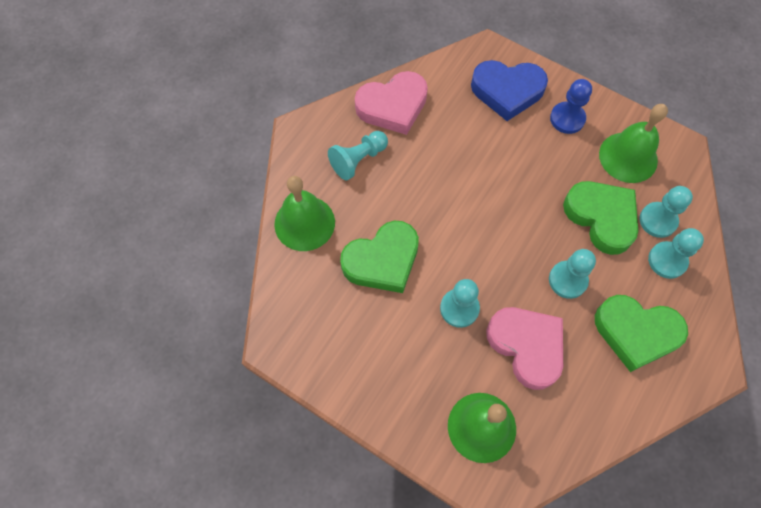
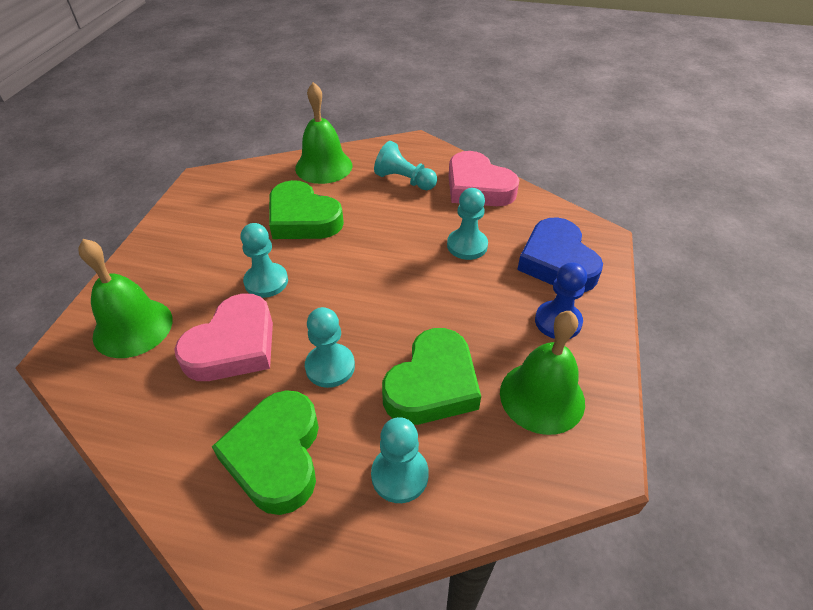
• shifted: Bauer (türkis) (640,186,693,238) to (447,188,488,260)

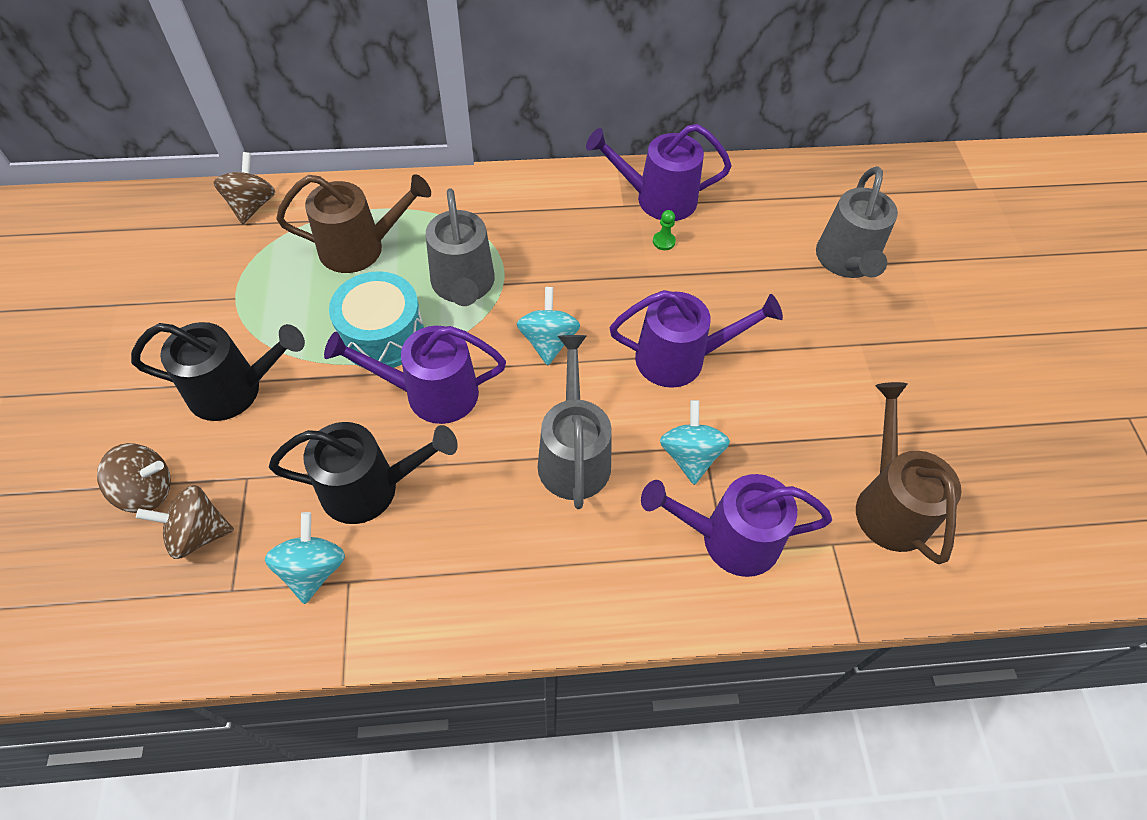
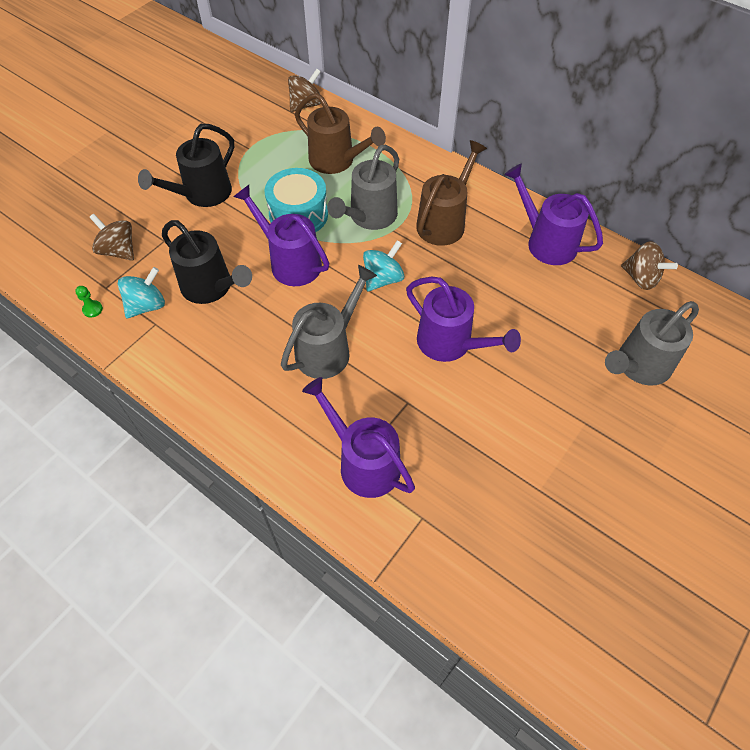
• shifted: Bauer (grün) (653,210,676,250) to (75,286,103,317)
• rotated: Gießkanne (schwarz) (131,322,305,421) = (138,124,234,207) 90 degrees clockwise
• shifted: Gießkanne (braun) (856,382,961,564) to (416,140,487,246)
• gone: Kreisel (türkis) (660,400,730,485)
• shifted: Kreisel (braun) (97,443,171,513) to (621,241,678,290)

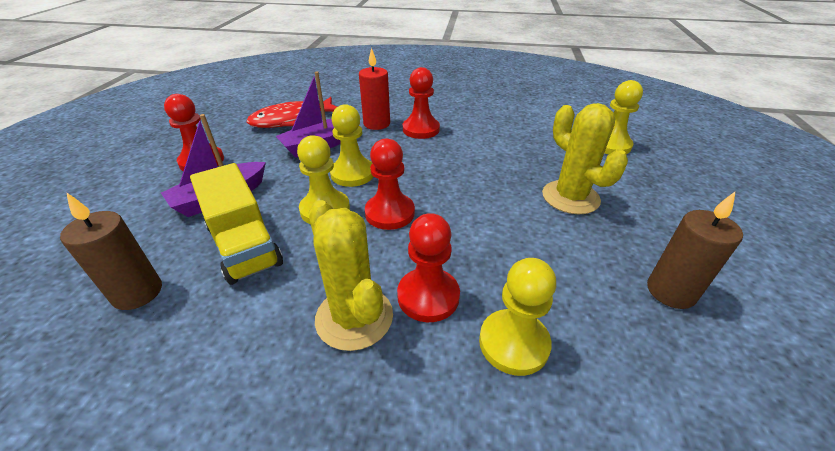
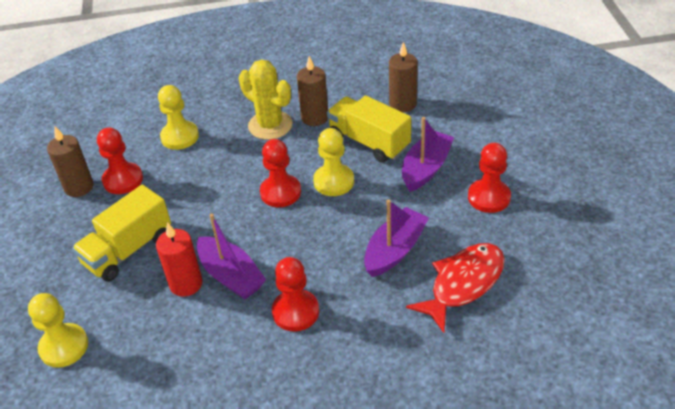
• shifted: Kerze (rot) (359,48,390,130) to (156,222,203,297)
• swapped: Kaktus (gelb) (542,103,628,214) to Lastwagen (gelb) (72,185,171,282)
• gone: Bauer (gelb) (330,104,374,187)
• shifted: Bauer (rot) (397,213,460,322) to (97,128,143,194)
• new: Kerze (braun) (297,56,328,126)
• new: Boot (lila) (197,214,266,299)

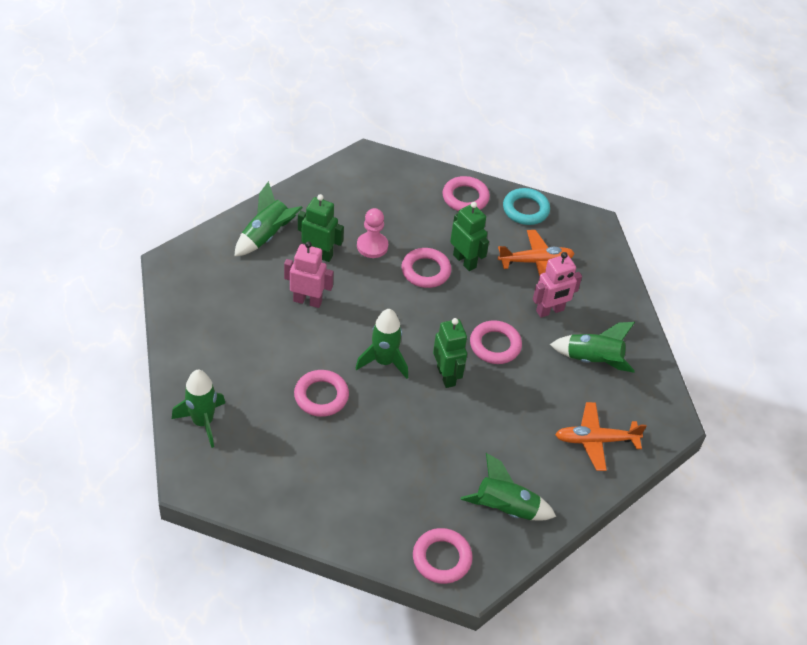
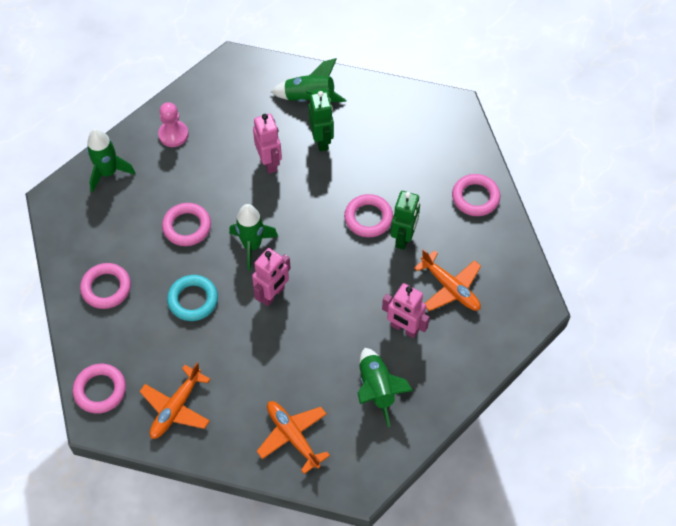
• shifted: Ring (türkis) (503,188,550,225) to (167,275,218,321)
• shifted: Bauer (rosa) (357,208,388,258) to (158,102,189,147)
• repainted: Roboter (grün) (433,318,467,388) to Roboter (rosa) (252,248,291,306)
• shifted: Ring (rosa) (470,320,522,364) to (80,263,131,309)
• swapped: Rakete (grün) (460,453,556,521) to Flugzeug (orange) (139,362,211,439)

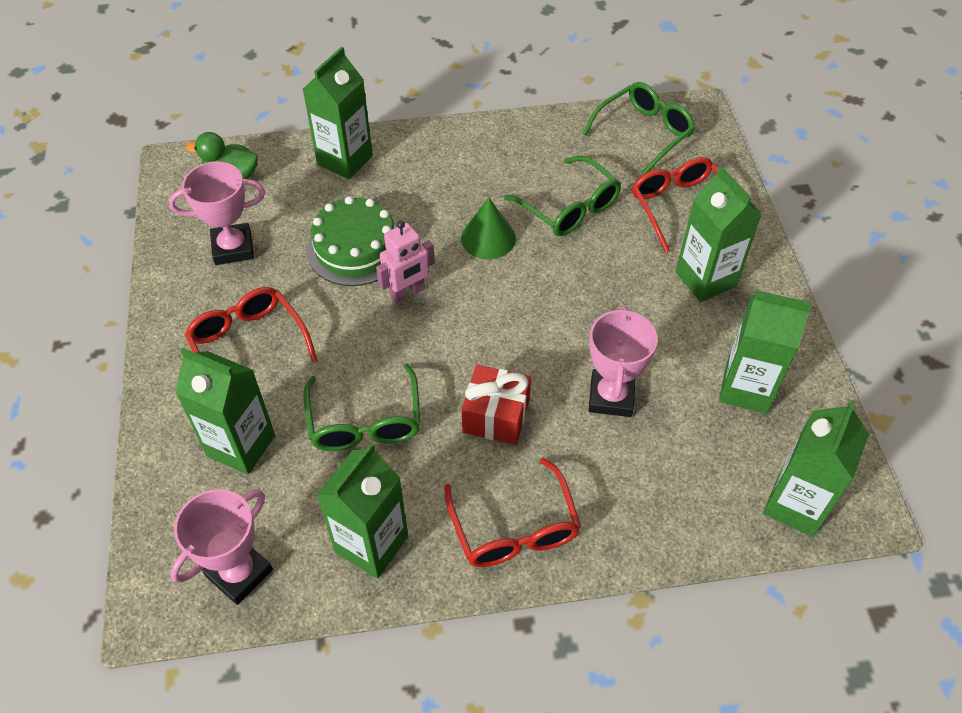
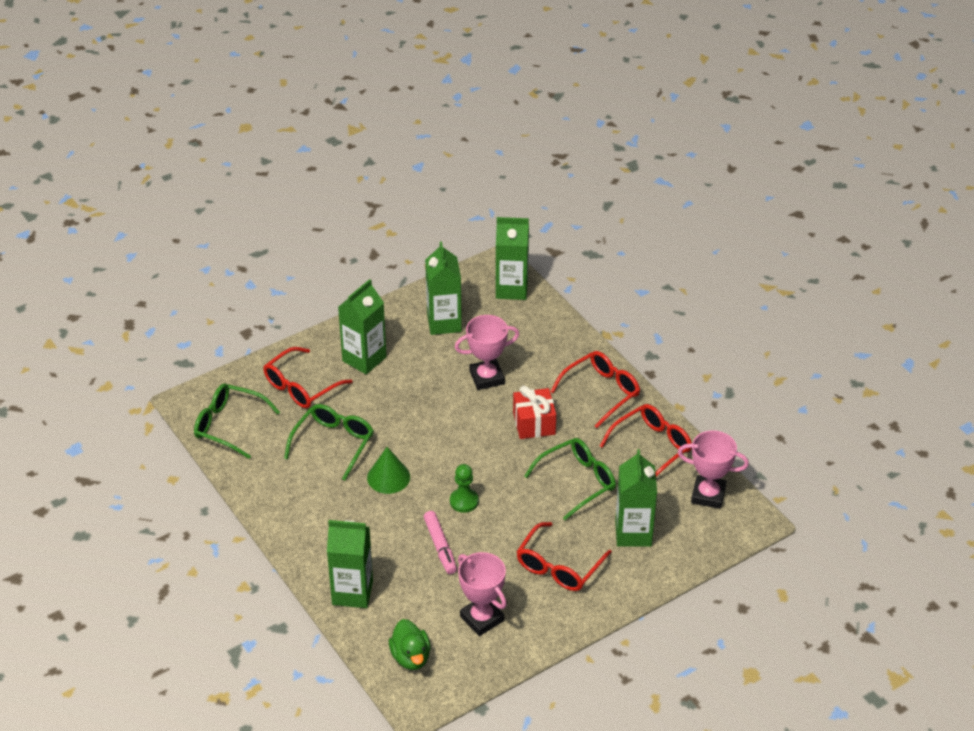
• swapped: Kuchen (grün) (307,196,396,286) to Filzstift (rosa) (424,511,457,574)
• swapped: Roboter (rosa) (376,221,435,304) to Bauer (grün) (450,464,479,513)
• swapped: Getränkekarton (grün) (317,443,408,579) to Brille (rot) (600,404,692,477)

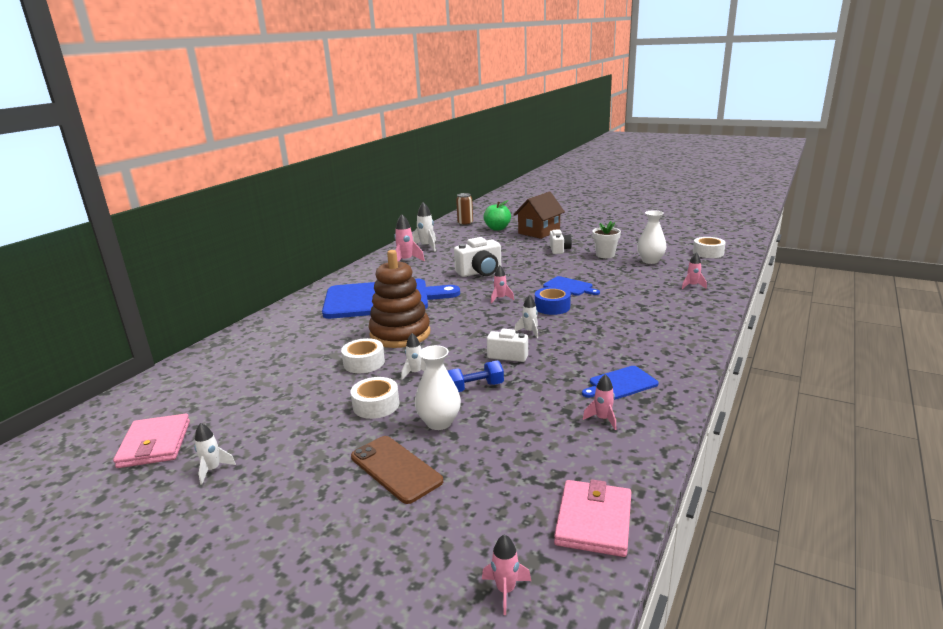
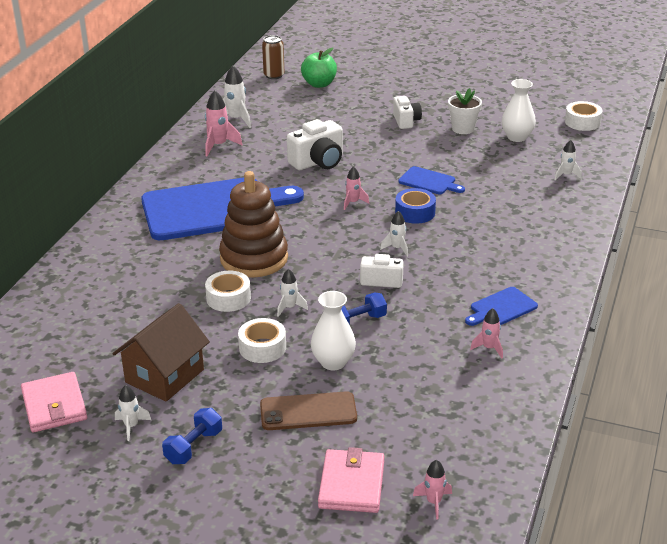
• shifted: Haus (braun) (514,192,565,239) to (113,303,210,402)
• repainted: Rakete (rosa) (682,252,707,289) to Rakete (weiß) (555,140,582,181)
• rotated: Handy (braun) (351,436,443,504) = (260,391,357,430) 45 degrees counterclockwise
• shifted: Geldbörse (rosa) (554,479,631,557) to (318,447,384,513)
• new: Hantel (blau) (162,408,222,464)

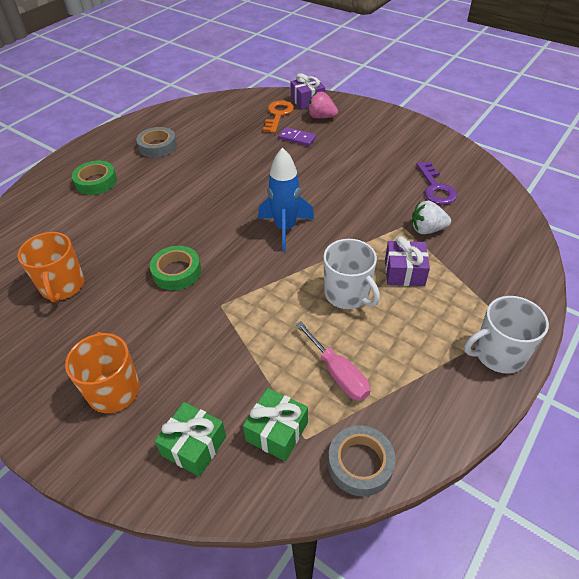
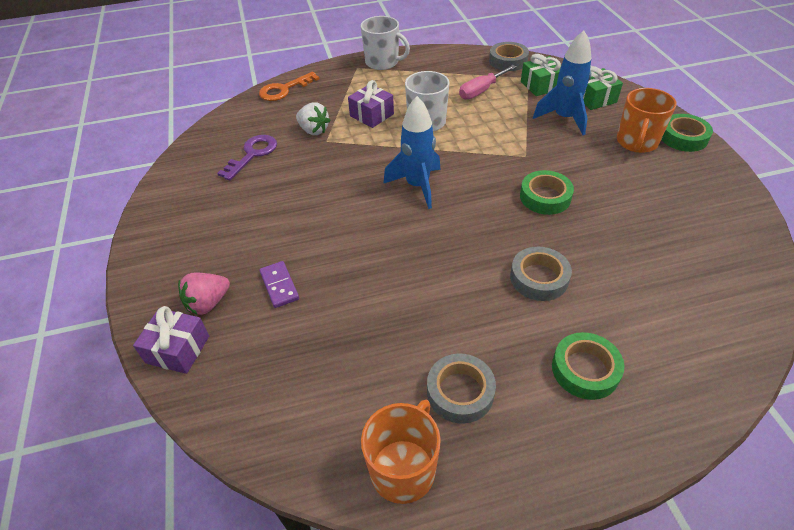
• rotated: Erdbeere (rosa) (308,92,338,119) = (178,273,230,315) 75 degrees clockwise
• shifted: Schlüssel (orange) (263,100,294,133) to (259,72,320,101)
• shifted: Tasse (orange) (18,232,84,303) to (361,400,441,504)
• rotated: Schraubenzieher (rosa) (296,322,370,401) = (459,65,517,100) 135 degrees counterclockwise
• new: Rakete (blau) (533,30,591,135)
• new: Klebeband (grün) (661,114,713,152)
• new: Klebeband (grau) (510,247,572,301)

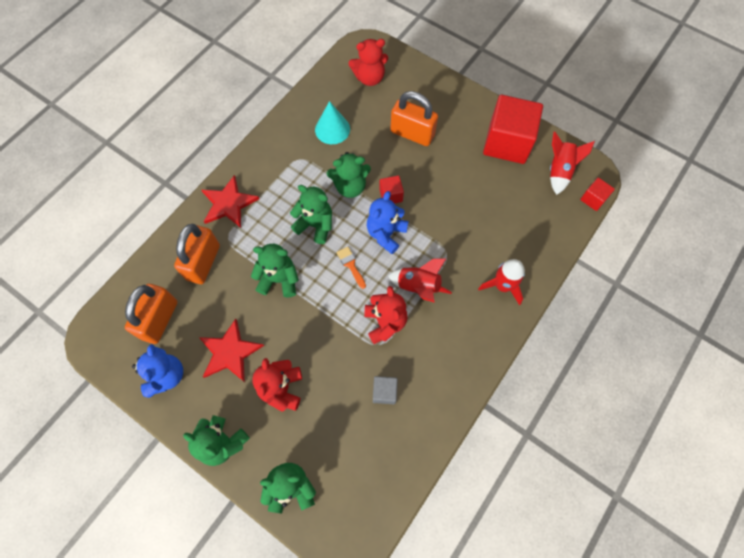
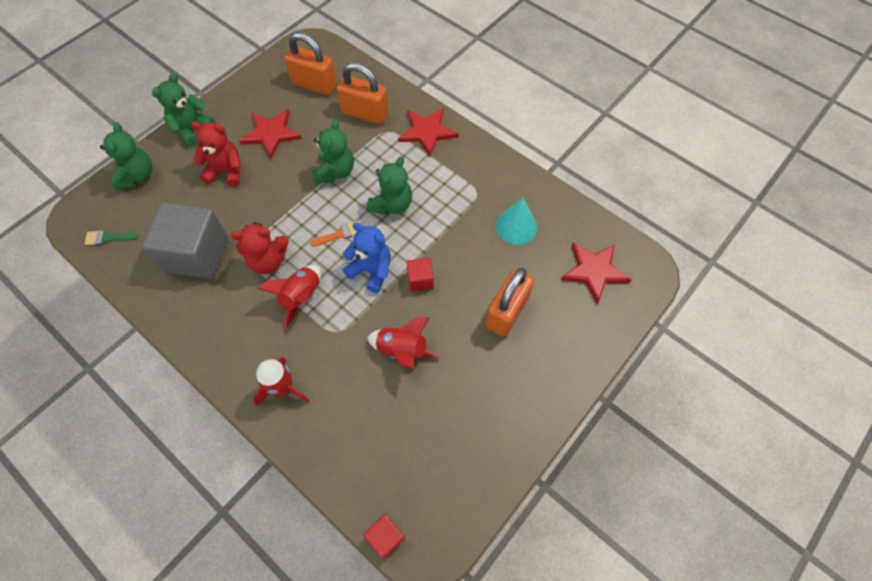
• swapped: Teddybär (rot) (349,39,388,86) to Stern (rot) (561,243,631,303)
• gone: Kubus (rot) (483,95,543,164)
• shifted: Rakete (rot) (550,132,595,195) to (367,317,440,369)
• gone: Teddybär (grün) (327,152,371,198)
• gone: Teddybär (blau) (132,344,183,398)
• scaled: Kubus (grau) (373,376,398,404) = (142,203,228,279) x2.23
• new: Pinsel (grün) (84,230,139,245)

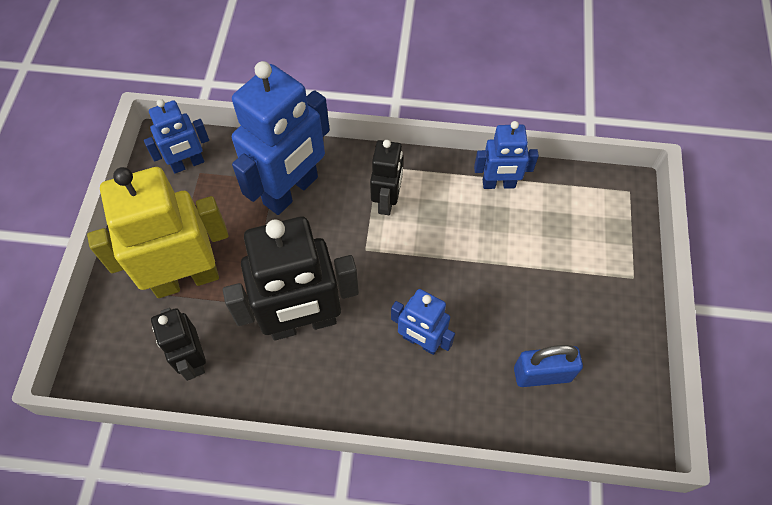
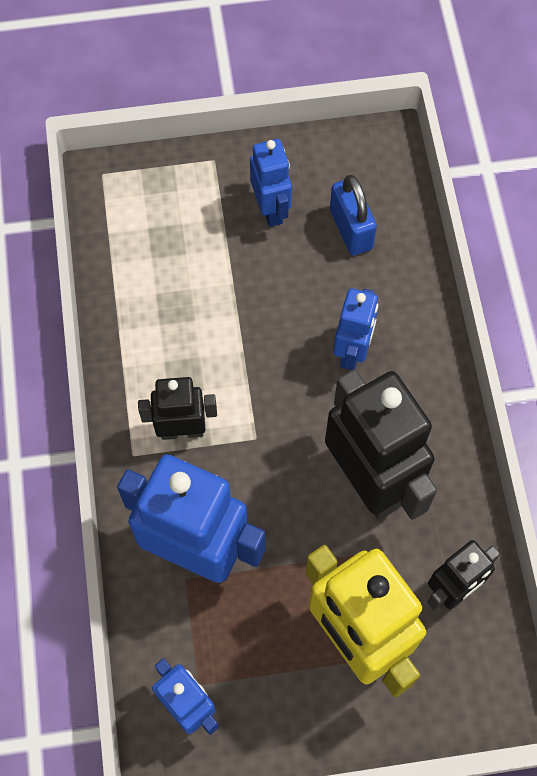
• shifted: Roboter (blau) (474,121,539,189) to (250,139,292,227)

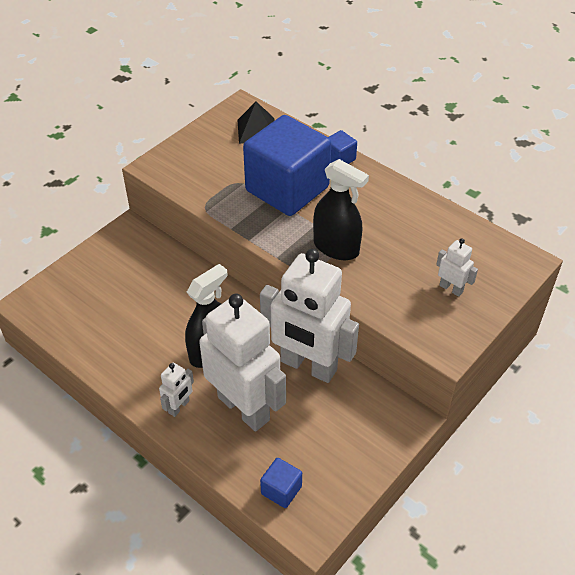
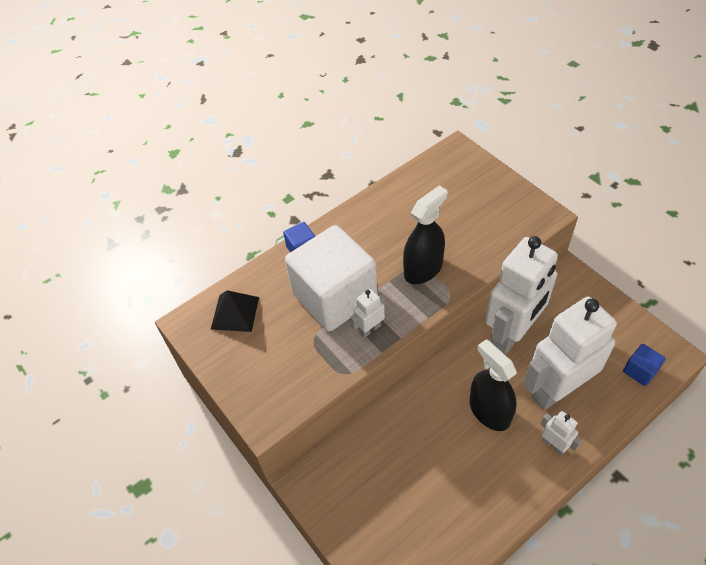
• repainted: Kubus (blau) (243,115,331,216) to Kubus (weiß) (285,225,378,331)
• shifted: Roboter (weiß) (436,238,478,297) to (350,289,385,338)

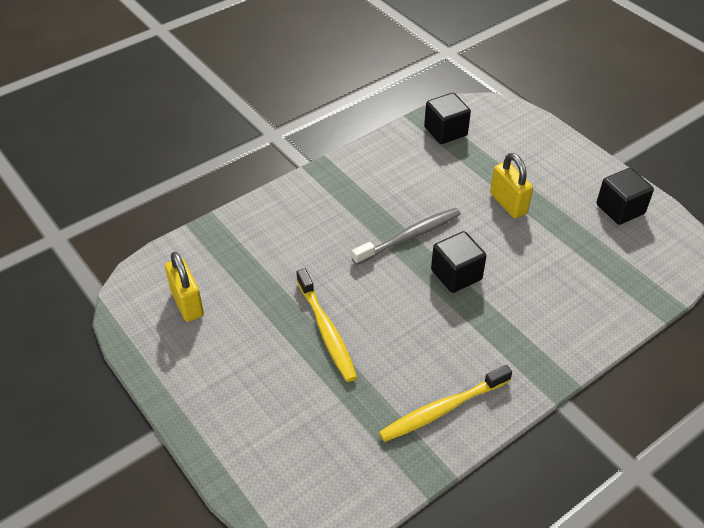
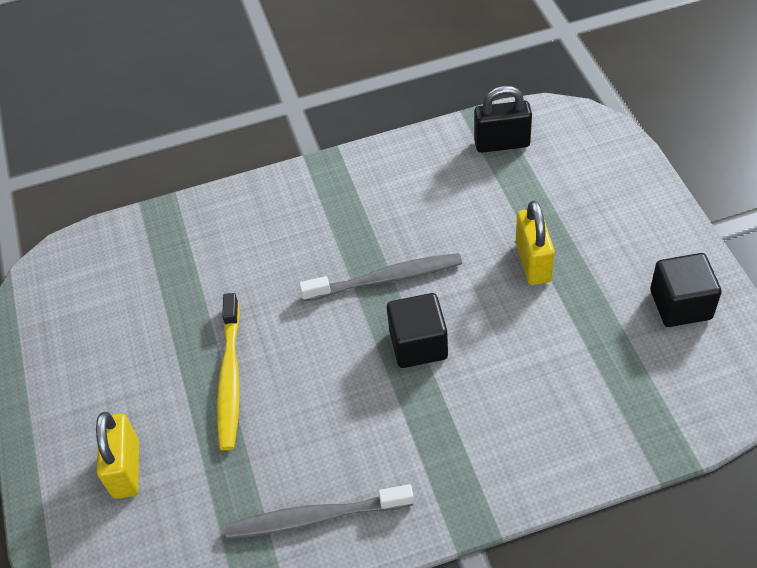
• swapped: Kubus (schwarz) (424,93,471,144) to Vorhängeschloss (schwarz) (474,86,532,153)
• shifted: Vorhängeschloss (gelb) (165,252,204,322) to (96,412,139,499)
• repainted: Zahnbürste (gelb) (379,365,512,442) to Zahnbürste (grau) (225,484,414,539)

